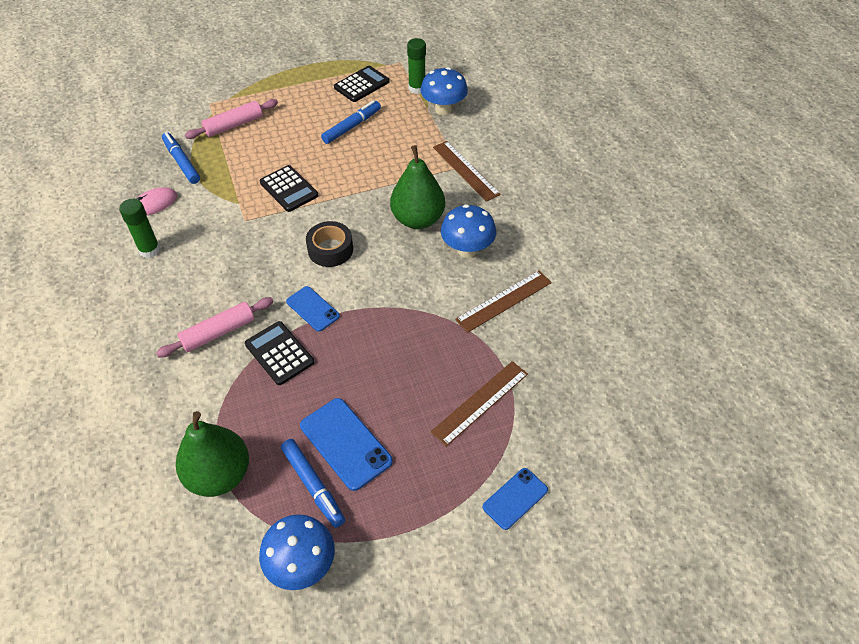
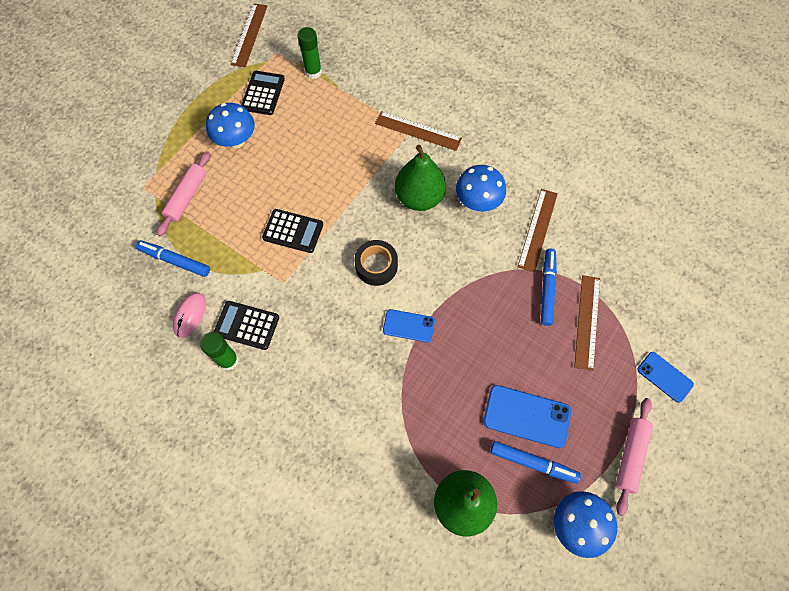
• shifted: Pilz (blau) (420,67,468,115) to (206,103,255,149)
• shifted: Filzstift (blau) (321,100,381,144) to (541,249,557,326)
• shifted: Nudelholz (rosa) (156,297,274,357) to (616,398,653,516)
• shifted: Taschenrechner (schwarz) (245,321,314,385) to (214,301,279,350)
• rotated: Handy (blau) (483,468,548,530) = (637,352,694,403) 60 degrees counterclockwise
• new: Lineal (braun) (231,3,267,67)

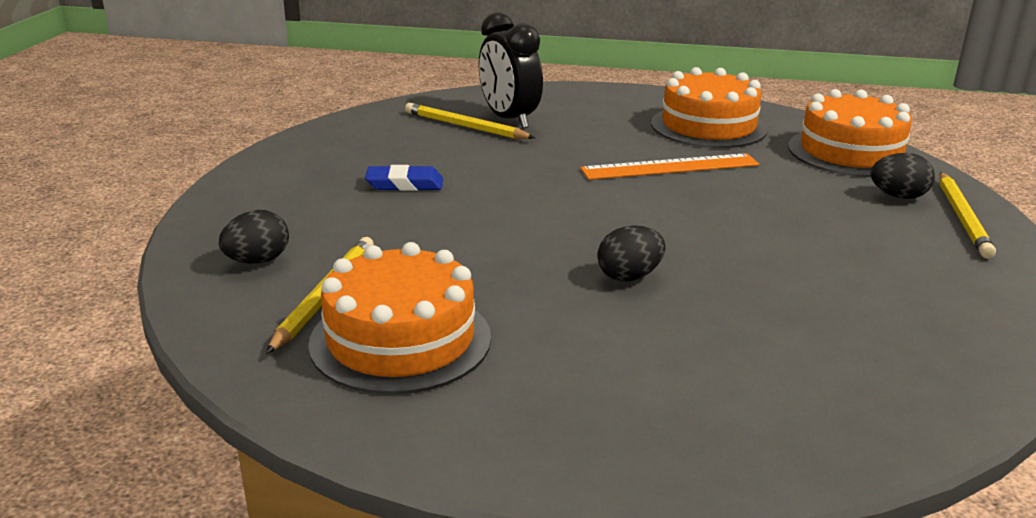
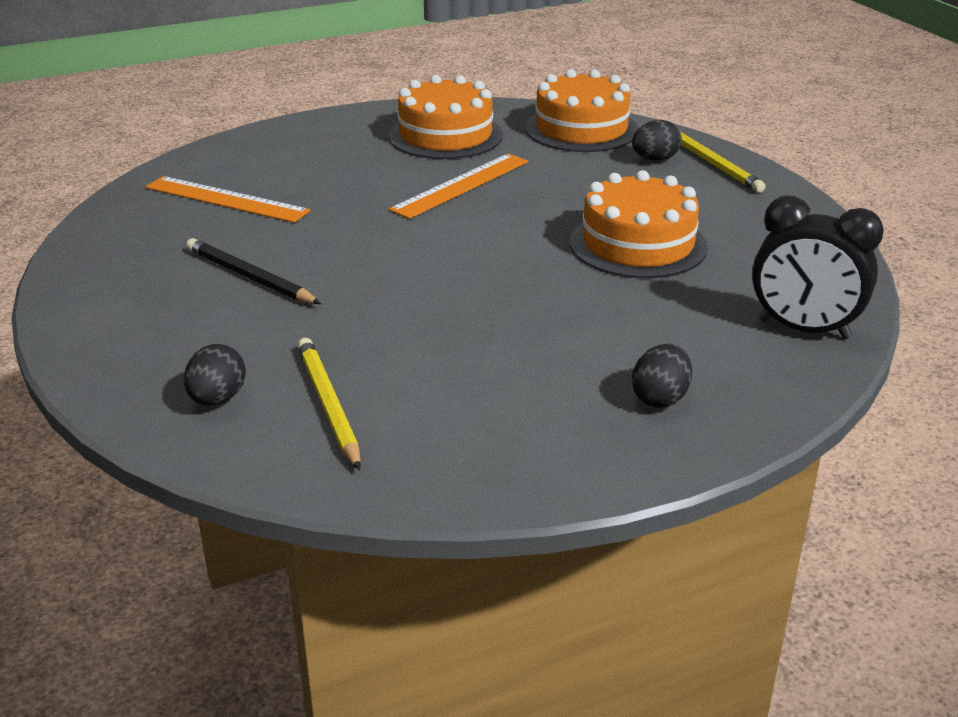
• shifted: Wecker (schwarz) (479,12,543,128) to (752,196,883,339)
• swapped: Bleistift (gelb) (405,103,535,139) to Lineal (orange) (145,176,310,223)
• swapped: Radiergummi (blau) (365,165,443,191) to Bleistift (schwarz) (186,238,321,304)
• shifted: Ei (schwarz) (597,226,665,282) to (632,344,692,408)
• shifted: Kuchen (orange) (308,242,491,395) to (570,170,708,279)

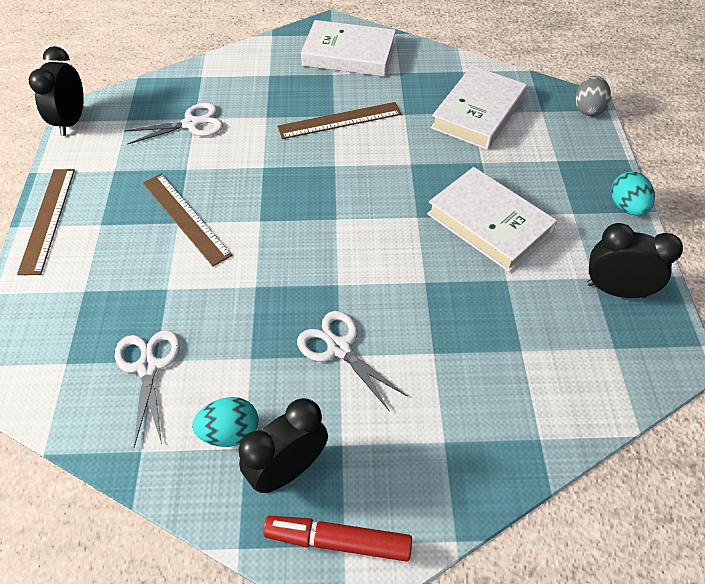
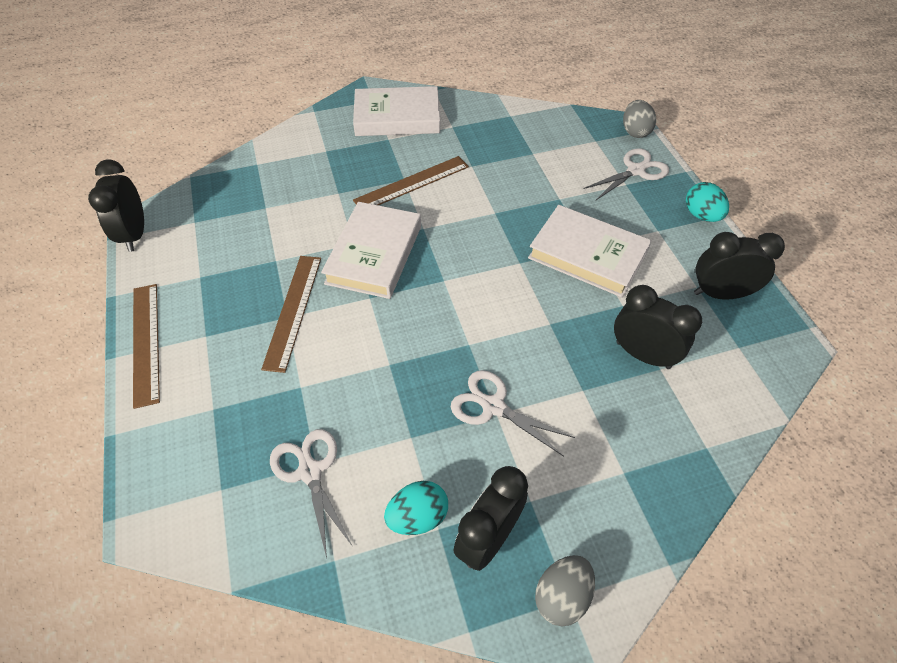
• shifted: Buch (weiß) (431,66,527,150) to (321,202,421,299)
• shifted: Schere (weiß) (124,103,223,145) to (583,148,669,200)
• rotated: Lineal (braun) (143,174,232,267) = (261,256,321,373) 60 degrees clockwise
• swapped: Filzstift (rot) (263,516,412,561) to Ei (grau) (535,555,595,626)
• new: Wecker (schwarz) (614,285,702,369)

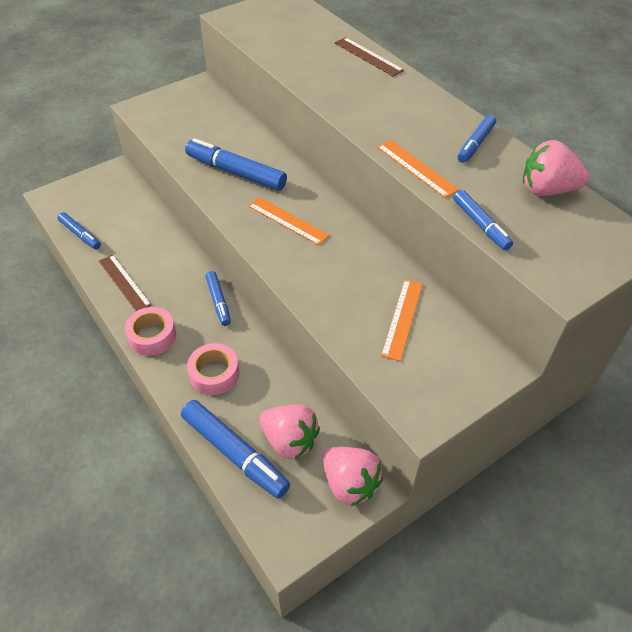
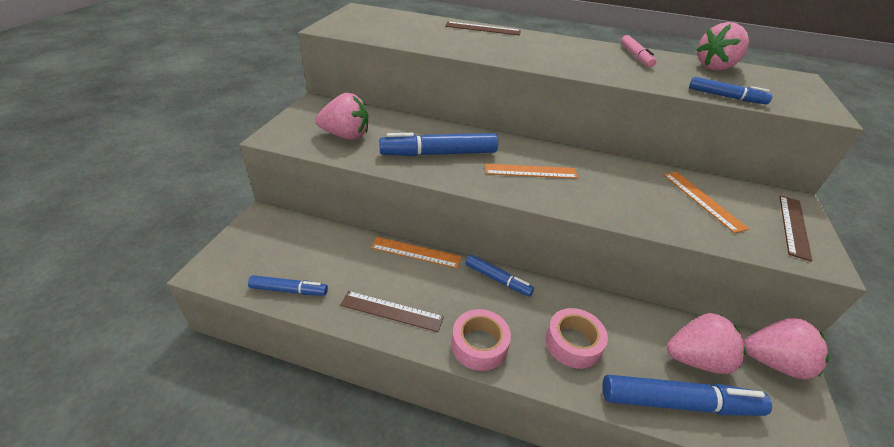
• repainted: Filzstift (blau) (457,115,496,163) to Filzstift (rosa) (621,35,657,67)
• shifted: Lineal (orange) (377,140,459,198) to (371,237,462,268)
• new: Erdbeere (rosa) (316,93,368,140)
• new: Lineal (braun) (779,196,813,262)

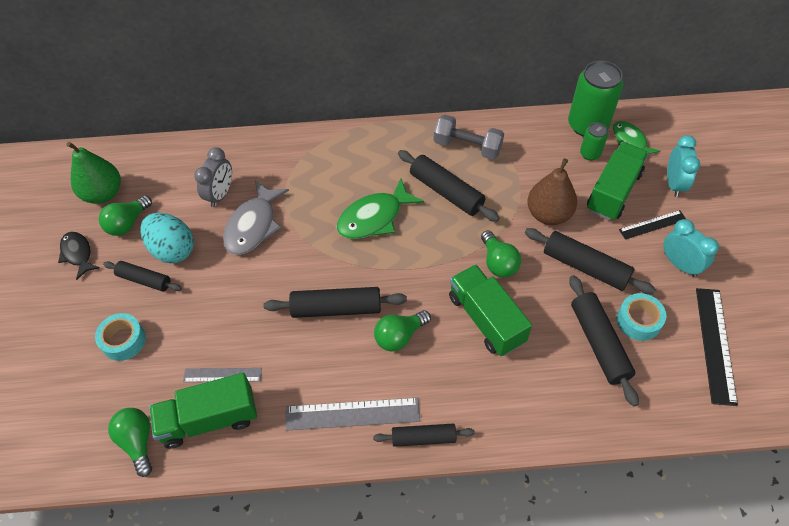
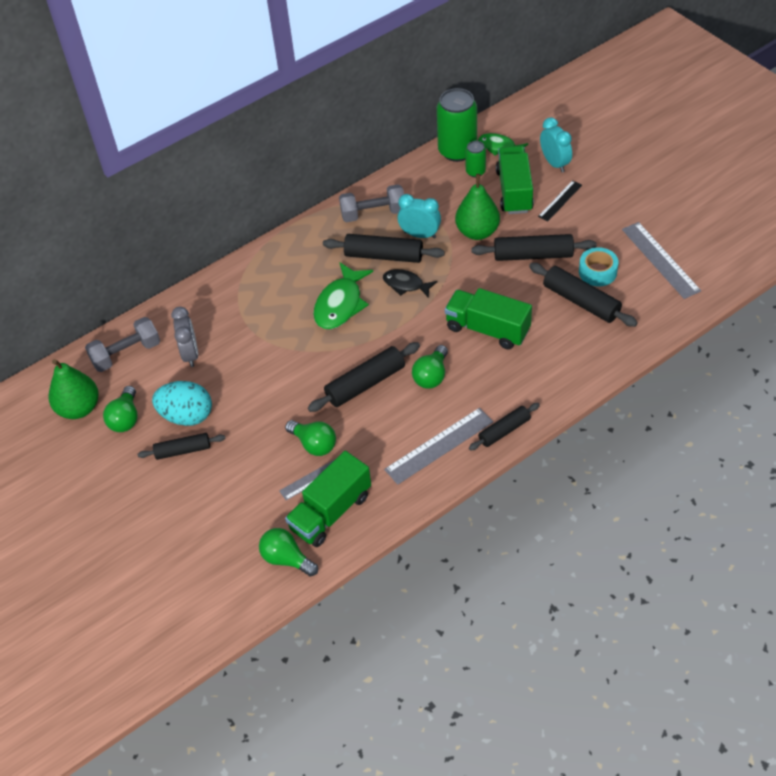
• repainted: Birne (braun) (527,158,577,225) to Birne (grün) (455,174,500,240)
• gone: Fisch (grau) (223,180,289,255)
• shifted: Wecker (türkis) (663,219,719,277) to (397,194,441,239)
• shifted: Glühbirne (grün) (481,230,521,278) to (285,420,336,456)
• shifted: Fisch (schwarz) (58,232,100,280) to (383,269,437,298)
• repainted: Lineal (schwarz) (696,288,738,406) to Lineal (grau) (622,222,701,299)
• gone: Klebeband (türkis) (95,313,146,361)
• new: Hantel (grau) (85,317,160,372)

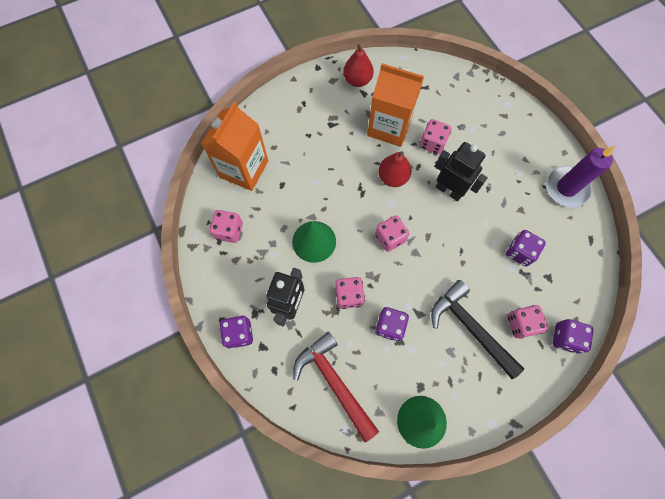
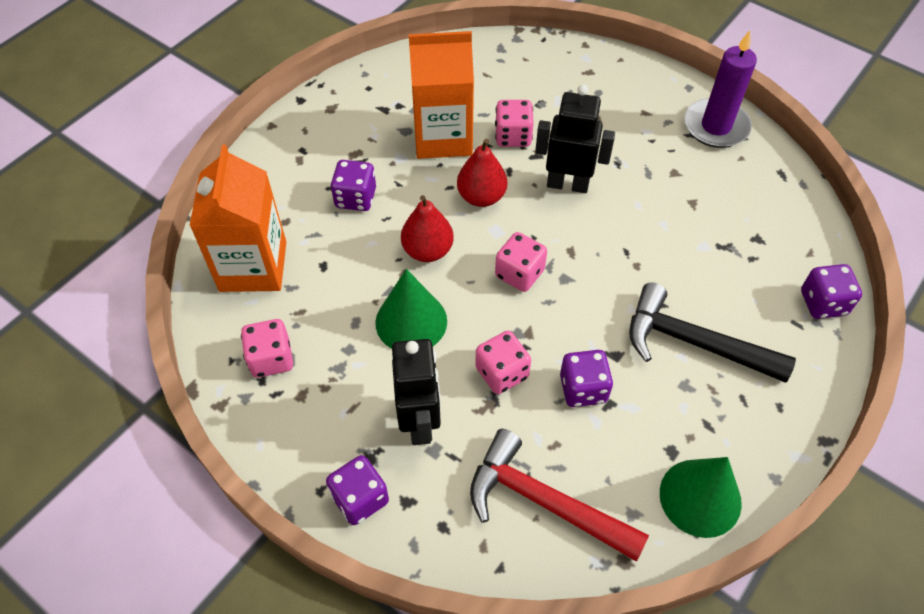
• shifted: Birne (rot) (343,44,374,87) to (401,195,454,262)
• shifted: Spielwürfel (lila) (506,230,546,267) to (331,160,376,211)
• gone: Spielwürfel (rosa) (507,305,548,339)

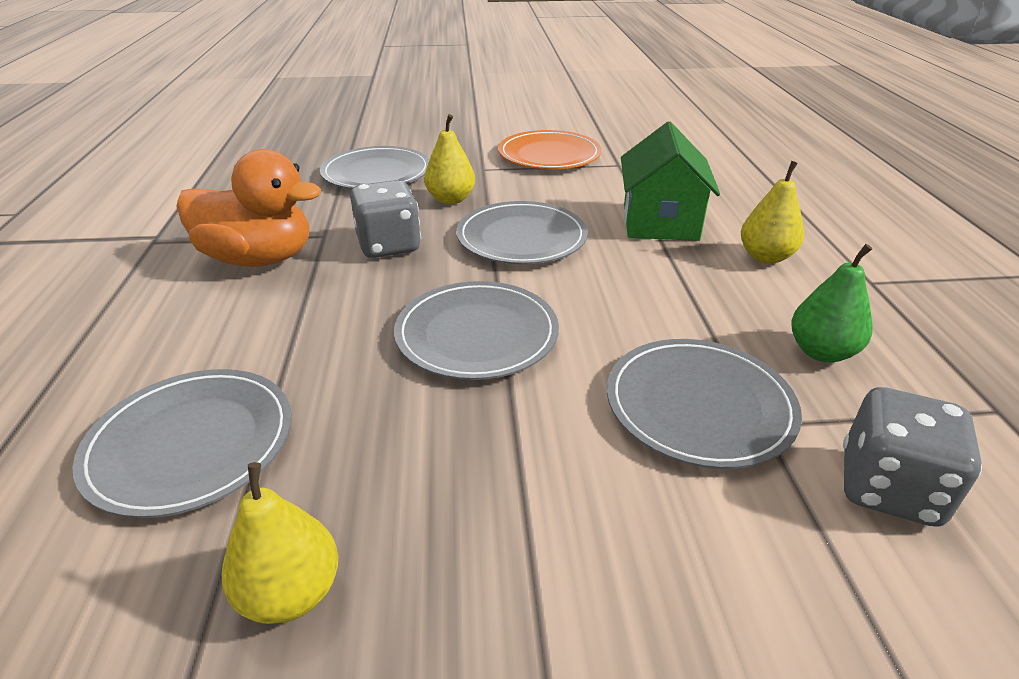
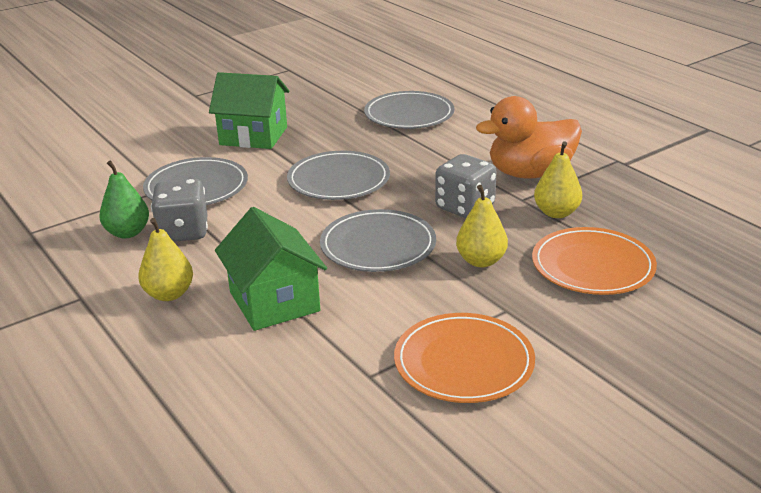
• repainted: Teller (grau) (320,146,429,189) to Teller (orange) (532,227,657,295)
• shifted: Spielwürfel (grau) (843,387,982,527) to (151,179,208,242)
• shifted: Birne (gelb) (222,462,338,624) to (534,141,582,218)
• new: Haus (grün) (209,72,289,149)

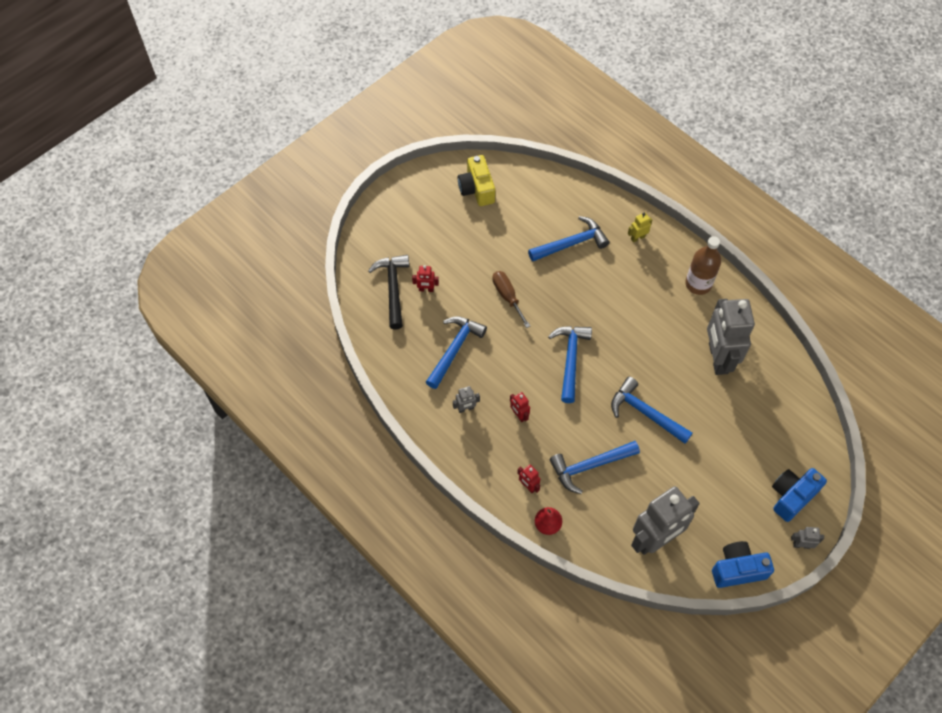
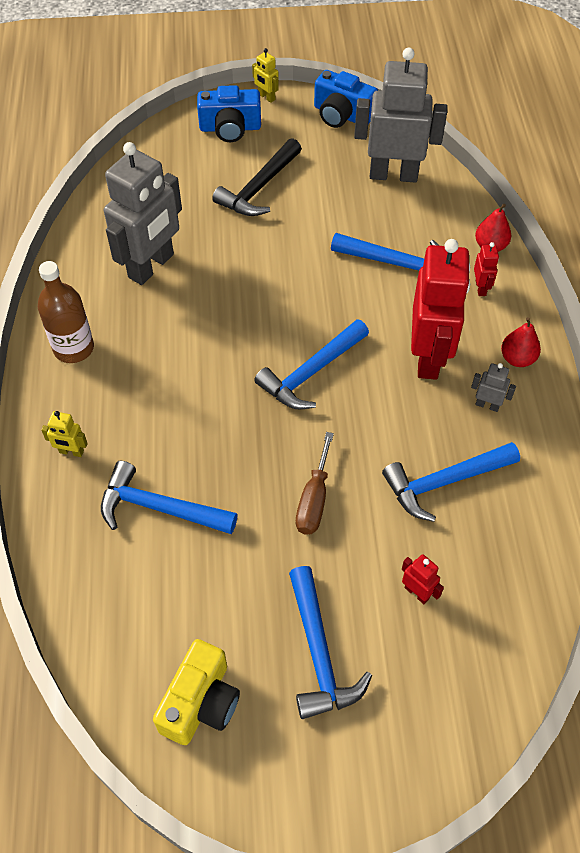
• shifted: Hammer (schwarz) (368,255,409,330) to (212,138,302,216)
• shifted: Hammer (blau) (611,377,693,444) to (289,566,372,719)
• scaled: Roboter (rot) (510,392,530,422) = (411,239,470,380) x2.44
• repainted: Roboter (grau) (791,527,824,549) to Roboter (gelb) (252,48,279,103)
• new: Birne (rot) (501,317,541,367)

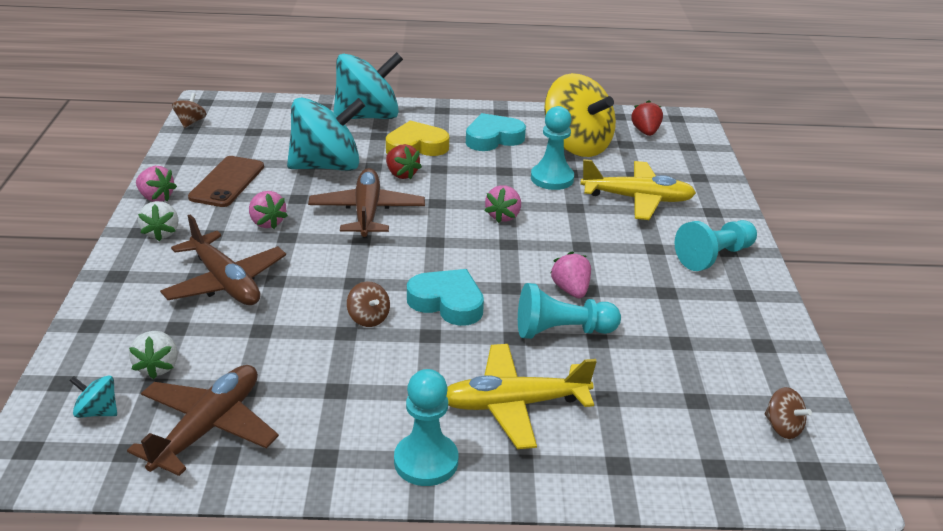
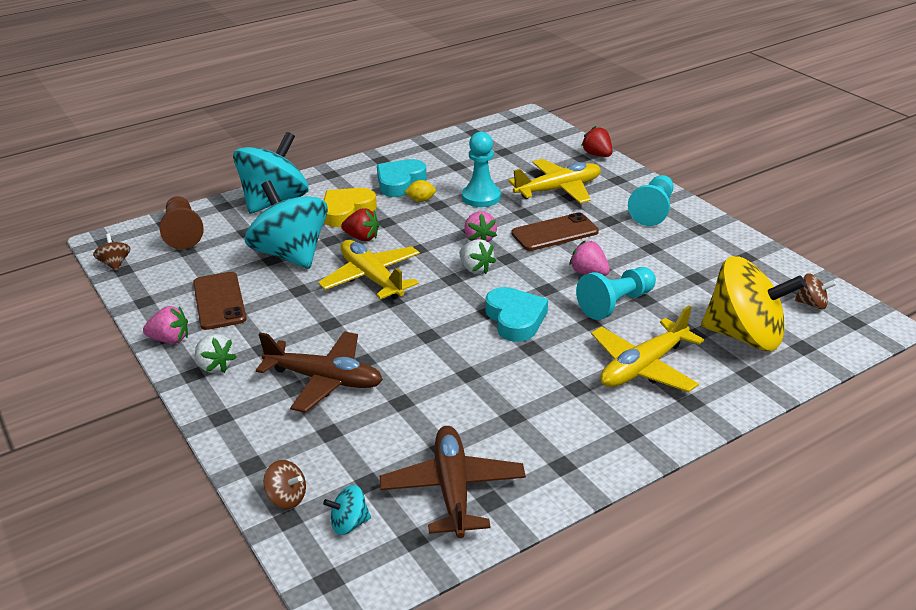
• shifted: Kreisel (gelb) (544,73,616,157) to (701,256,806,351)
• rotated: Kreisel (türkis) (287,98,365,171) = (245,181,328,269) 75 degrees counterclockwise
• shifted: Erdbeere (rot) (631,100,663,136) to (581,126,613,157)
• repainted: Flugzeug (braun) (308,168,425,238) to Flugzeug (gelb) (318,240,420,299)
• gone: Erdbeere (rosa) (249,191,288,229)
• rotated: Herz (türkis) (407,269,484,326) = (485,287,548,342) 75 degrees clockwise
• shifted: Kreisel (braun) (347,281,390,327) to (263,460,306,509)
• shifted: Erdbeere (weiß) (129,331,178,379) to (459,239,496,274)
• gone: Bauer (türkis) (394,369,458,486)
• new: Zitrone (gelb) (405,180,436,202)
• new: Bauer (braun) (160,196,204,249)
• new: Handy (braun) (511,212,599,251)

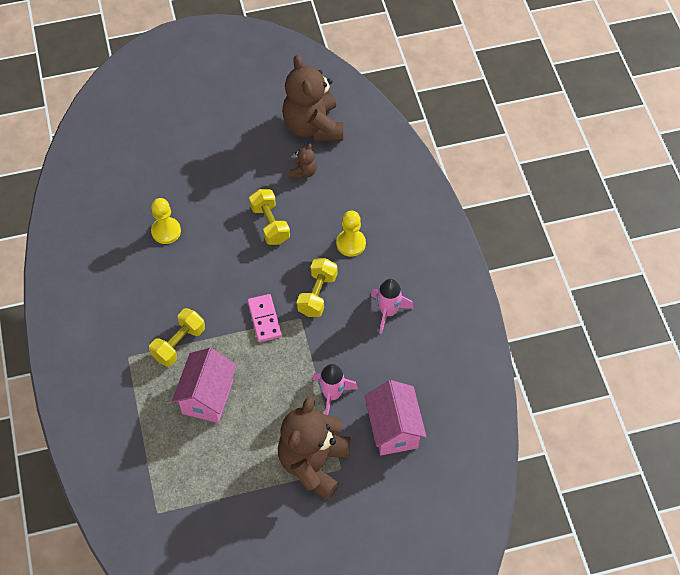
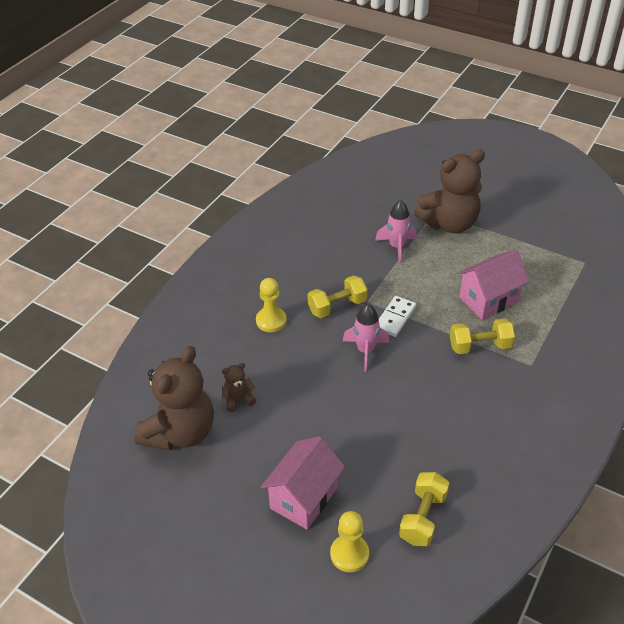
• shifted: Hantel (gelb) (249,189,290,245) to (399,472,449,546)
• shifted: Bauer (gelb) (151,198,181,244) to (330,511,369,572)
• shifted: Rakete (rosa) (371,279,414,334) to (343,304,390,371)
• repainted: Dominostein (rosa) (247,294,282,342) to Dominostein (weiß) (379,296,416,337)
• shifted: Haus (rosa) (365,380,427,455) to (261,436,345,529)

